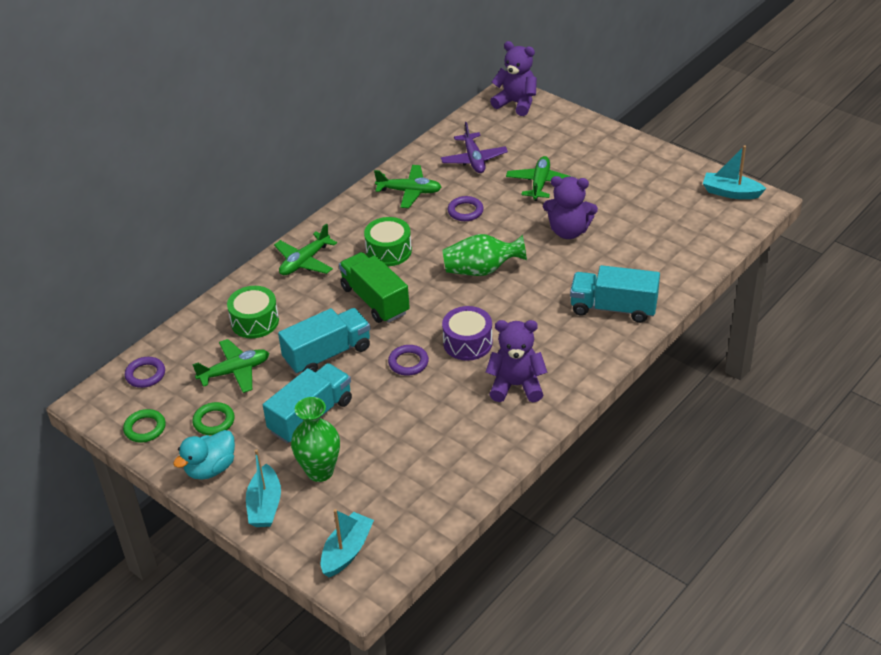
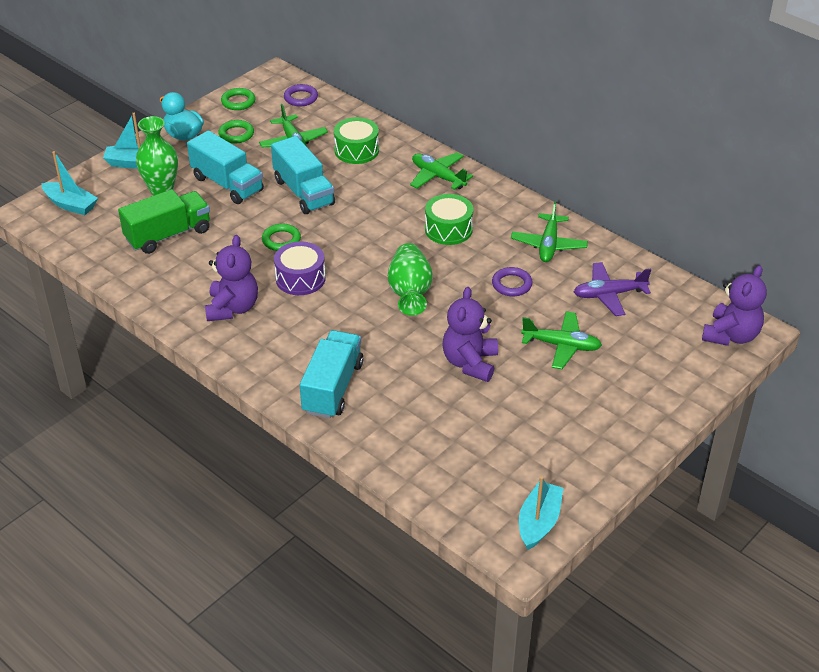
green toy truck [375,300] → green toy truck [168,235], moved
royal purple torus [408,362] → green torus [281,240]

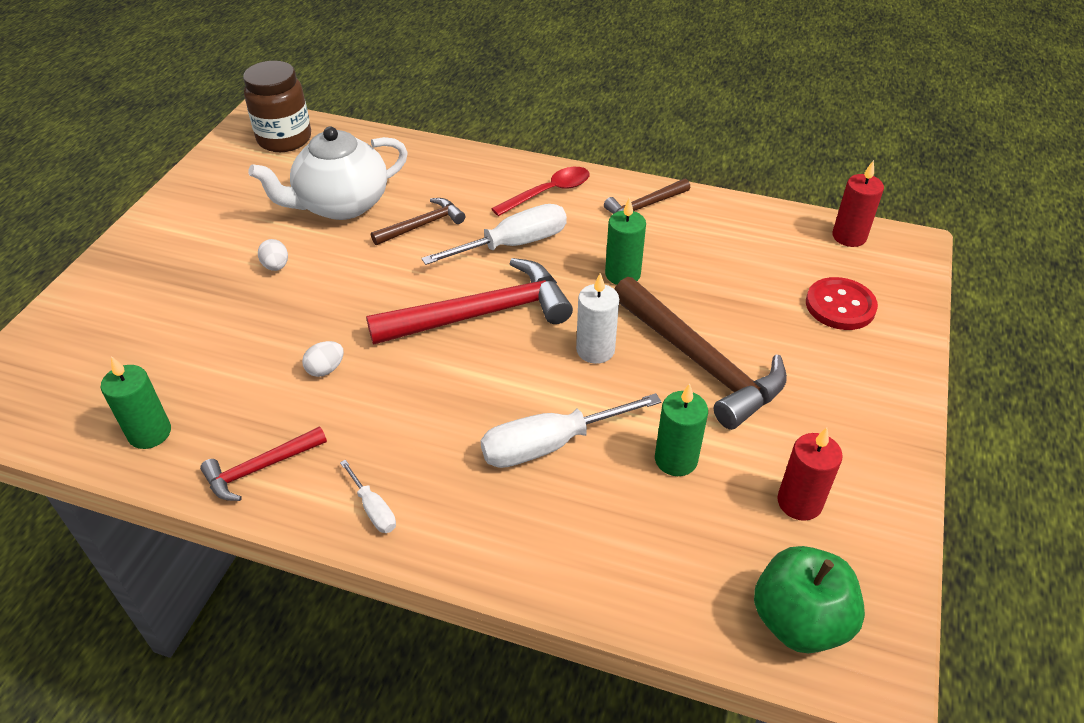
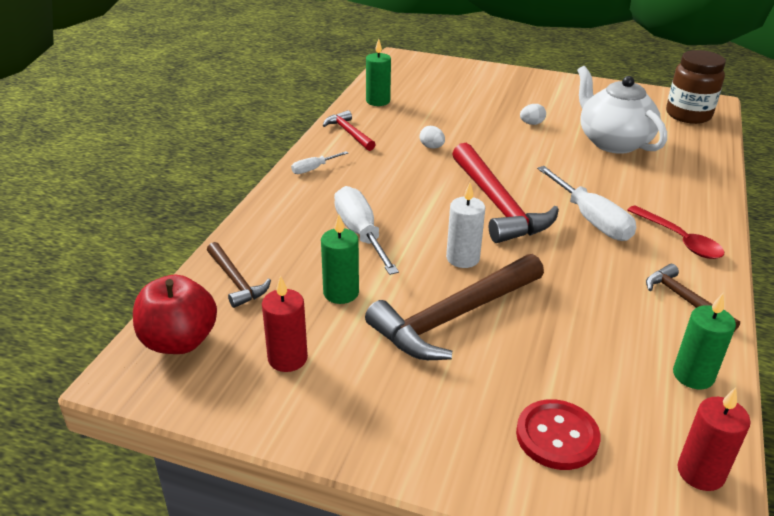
green apple fruit [799,621] → scarlet apple fruit [179,341]
dark brown claw hammer [422,225] → dark brown claw hammer [236,281], moved
green candle [622,274] → green candle [693,375], moved

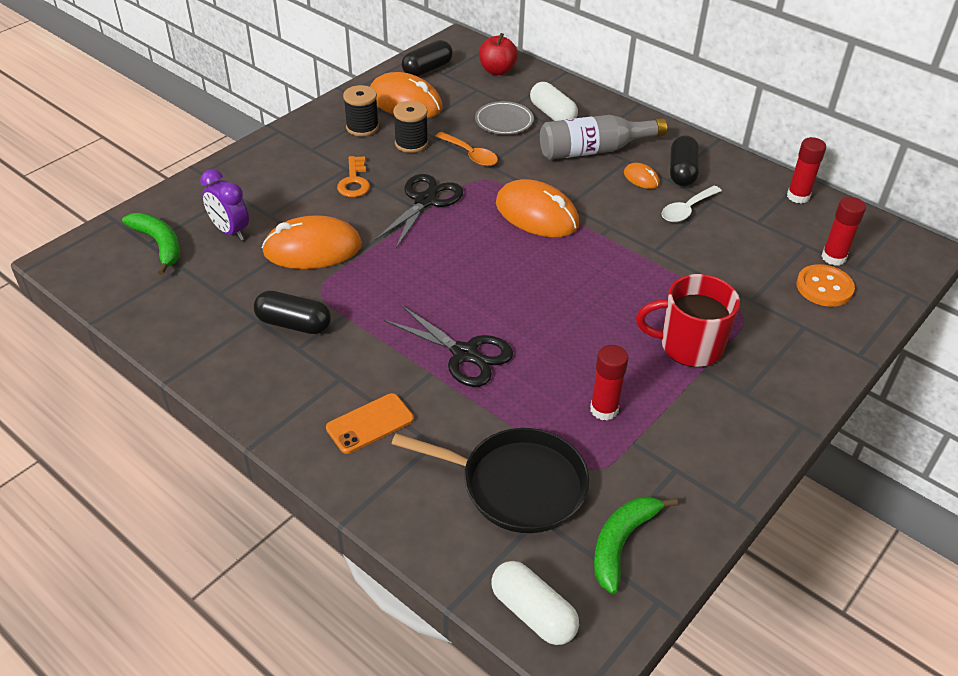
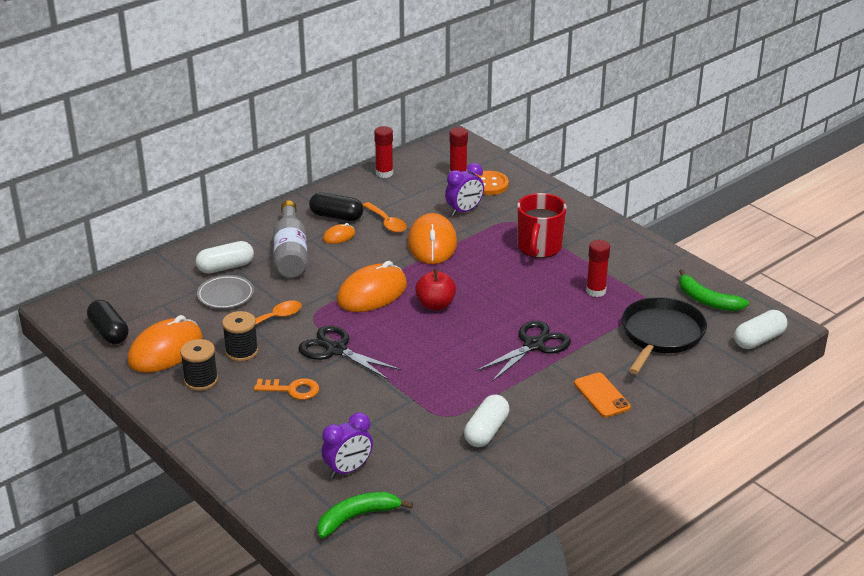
snow-white teaspoon [687,210] → bright orange teaspoon [387,223]
bright orange mouse [312,249] → bright orange mouse [432,243], moved
scarlet apple fruit [497,70] → scarlet apple fruit [435,305], moved
- → royal purple bedside clock [464,211]
black pill [294,324] → snow-white pill [486,431]

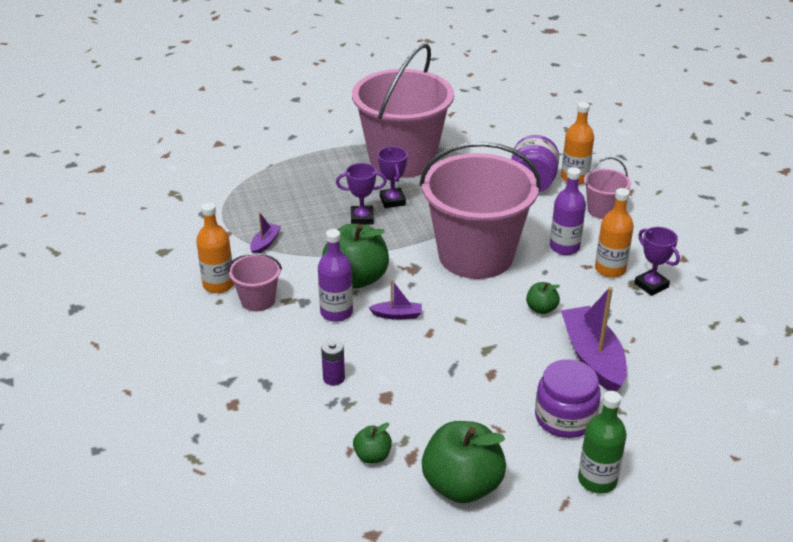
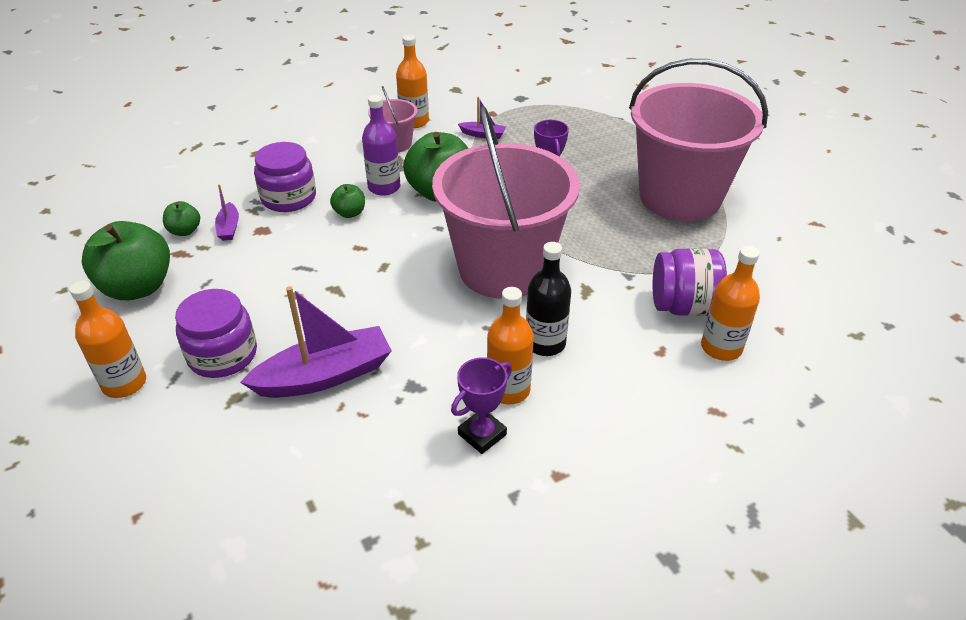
green bottle [597,480] → bright orange bottle [124,383]
royal purple toy boat [397,315] → royal purple toy boat [229,228], moved
royal purple power cell [334,378] → royal purple preserve jar [289,198]
green apple fruit [541,309] → green apple fruit [349,213], moved
royal purple bottle [564,247] → black bottle [545,343]
royal purple award cup [392,201] → -
rosy sand bucket [602,210] → -

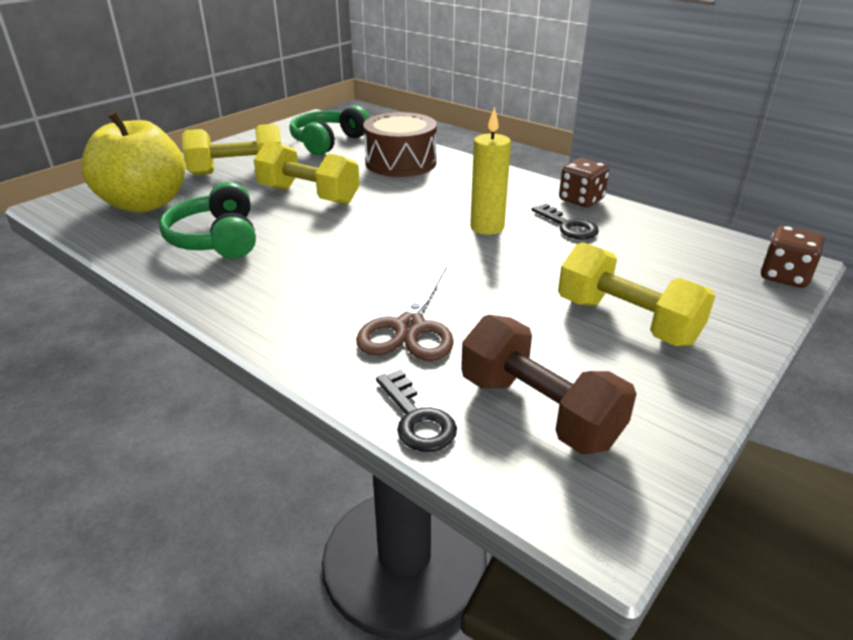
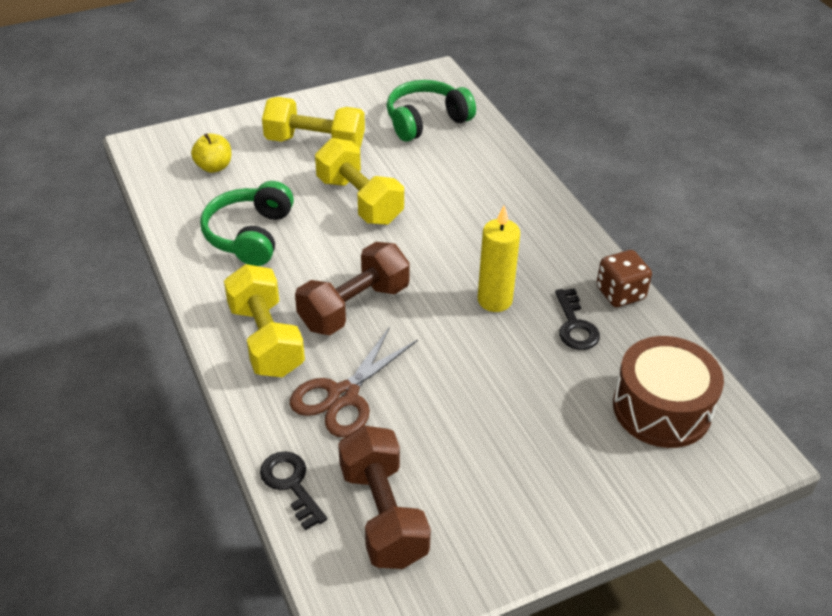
golden apple fruit [145,204] → golden apple fruit [214,167], x0.45
golden free weight [626,321] → golden free weight [266,339], moved
black latchkey [417,419] → black latchkey [291,484], 150 degrees clockwise
- → dark brown free weight [354,307]
dark brown toy drum [401,162] → dark brown toy drum [661,408], moved
dark brown game die [784,276] → -

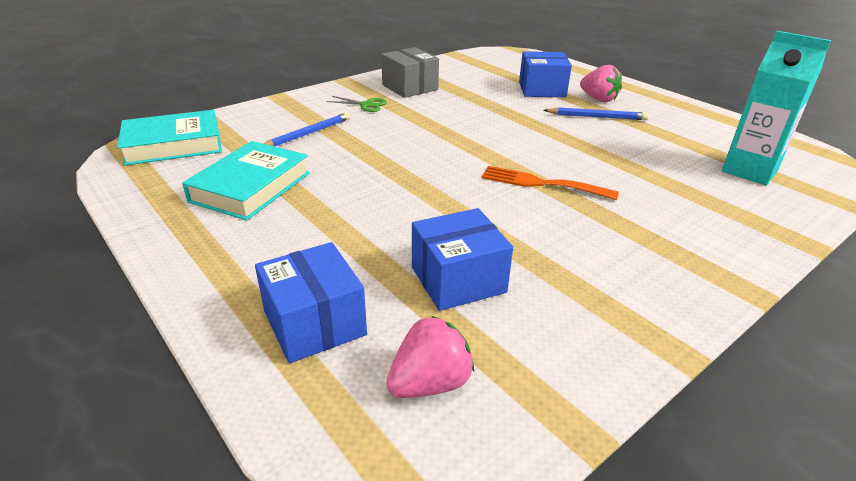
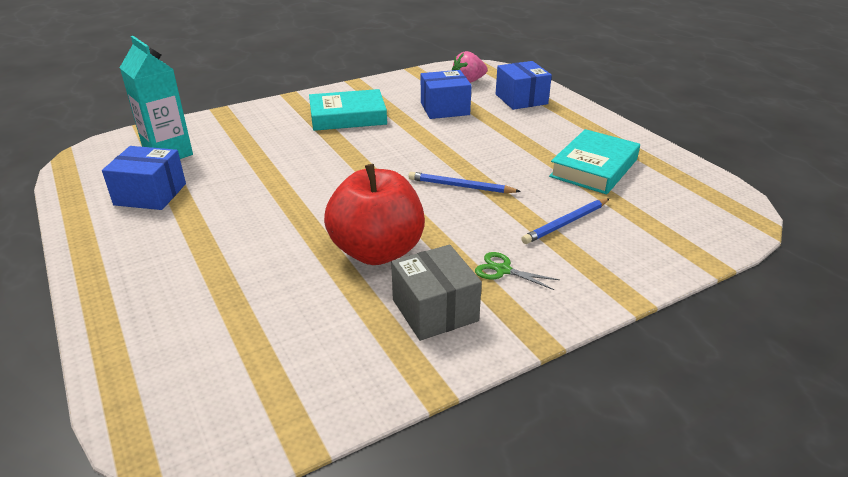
royal blue package [542,89] → royal blue package [150,194], moved
aqua hardcover [173,145] → aqua hardcover [348,116], moved
- → scarlet apple fruit [377,251]
royal blue lead pencil [596,117] → royal blue lead pencil [461,186], moved
bright orange fork [541,183] → -
rosy toy strawberry [598,99] → -

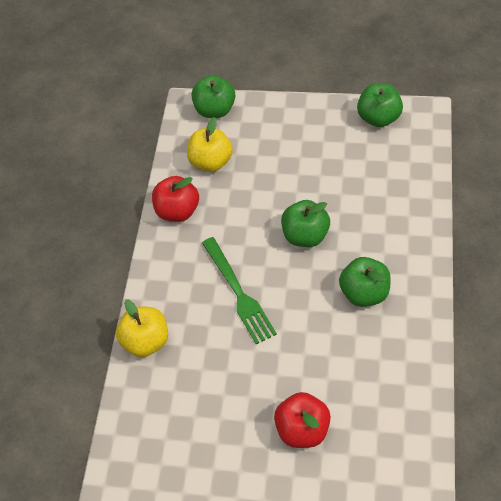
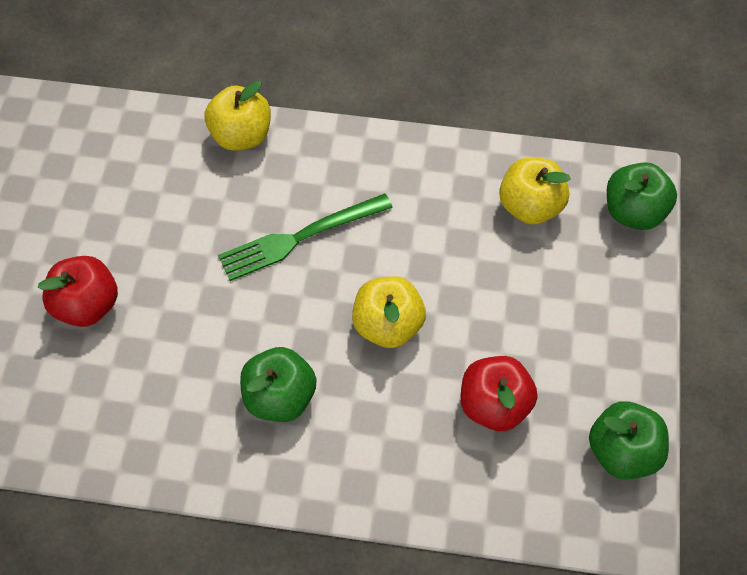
green apple fruit [305,235] → golden apple fruit [388,325]
scarlet apple fruit [178,211] → scarlet apple fruit [494,405], moved

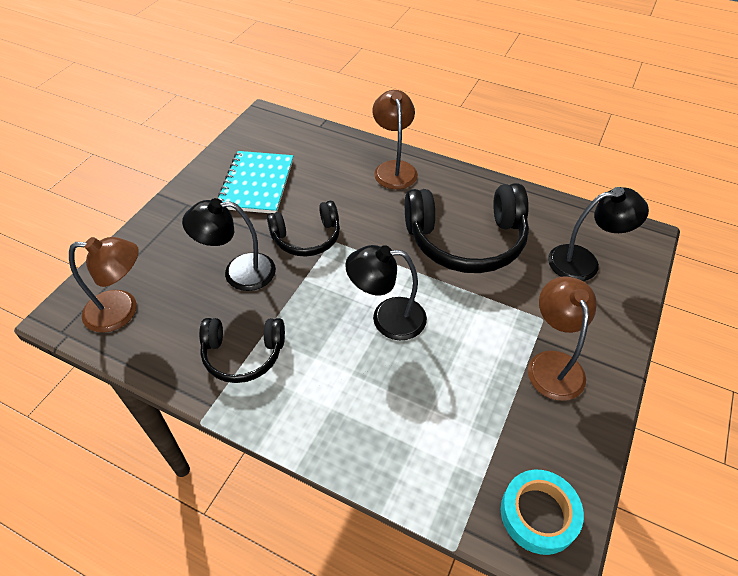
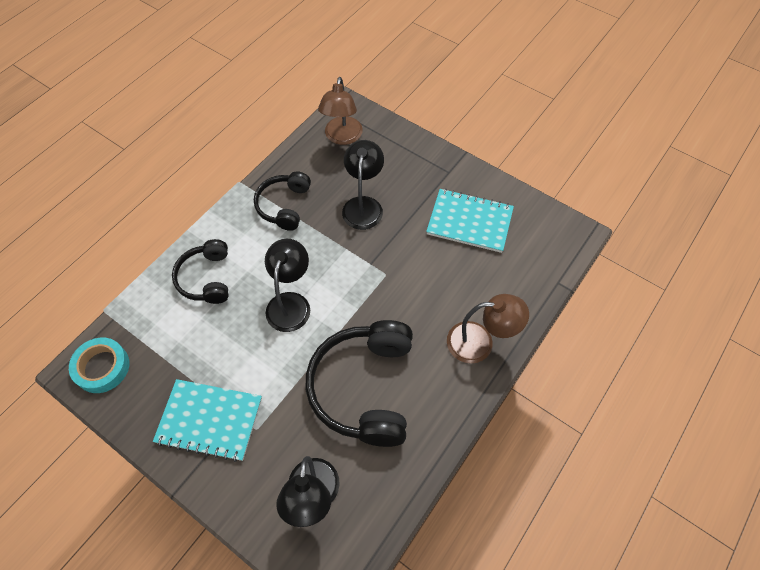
dark brown desk lamp [552,364] → aqua notebook [209,420]
black over-ear headphones [307,238] → black over-ear headphones [206,278], moved

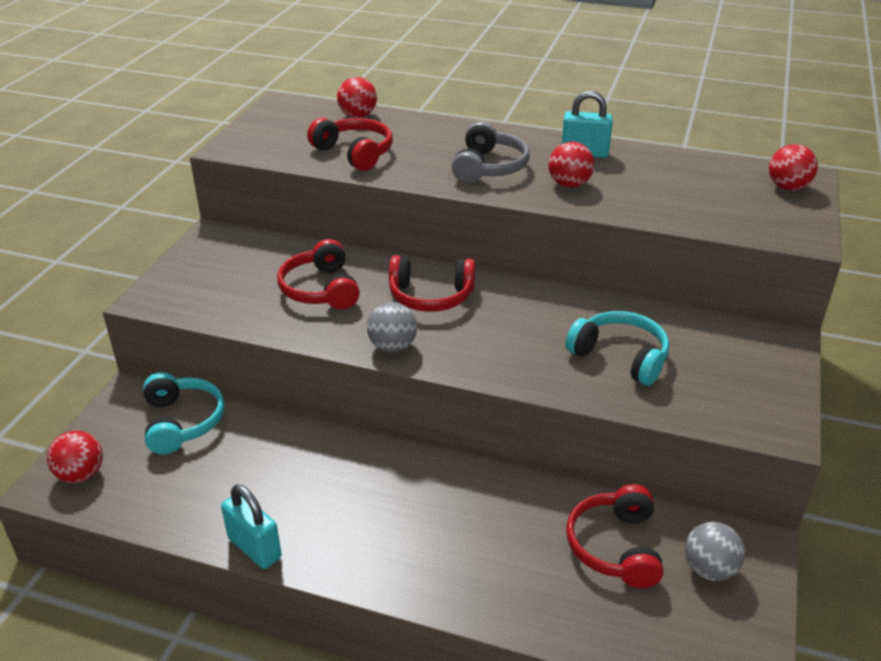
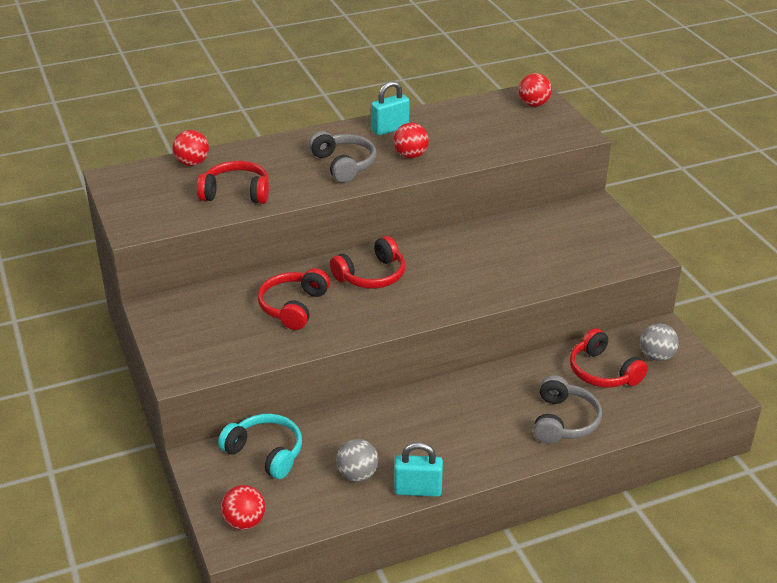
scarlet over-ear headphones [320,289] → scarlet over-ear headphones [293,307], 75 degrees clockwise
ash-grey sphere [392,346] → ash-grey sphere [357,475], moved
- → ash-grey over-ear headphones [564,421]
aqua over-ear headphones [620,356] → -

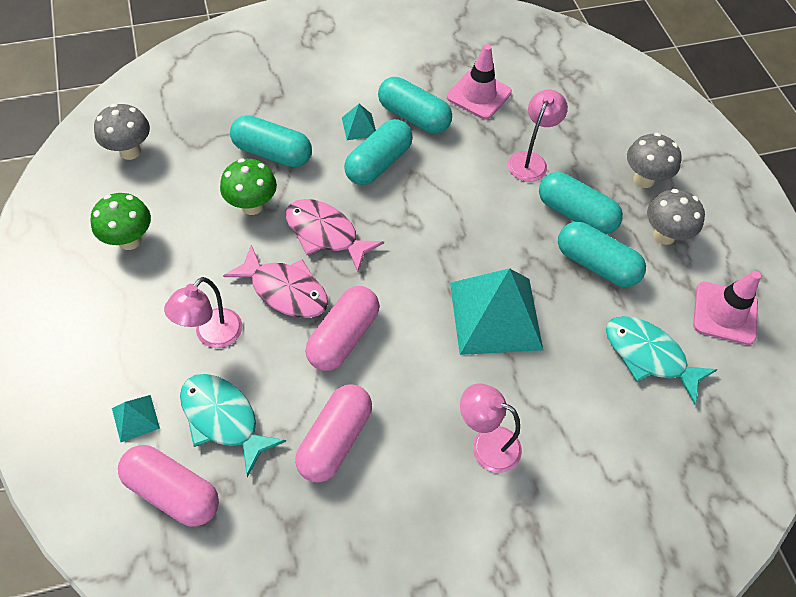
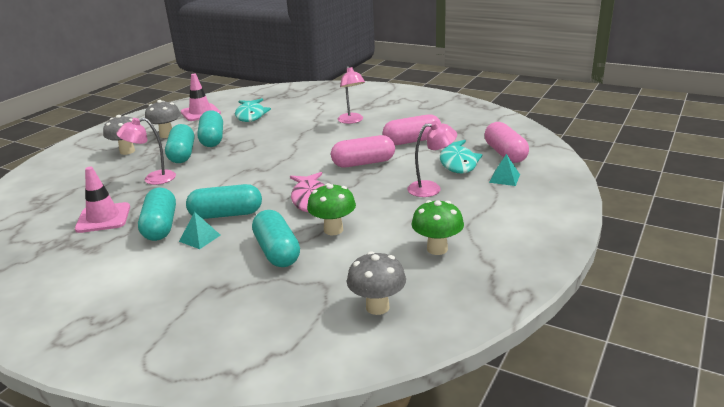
rosy toy fish [285,290] → -
aqua pyramid [495,315] → -

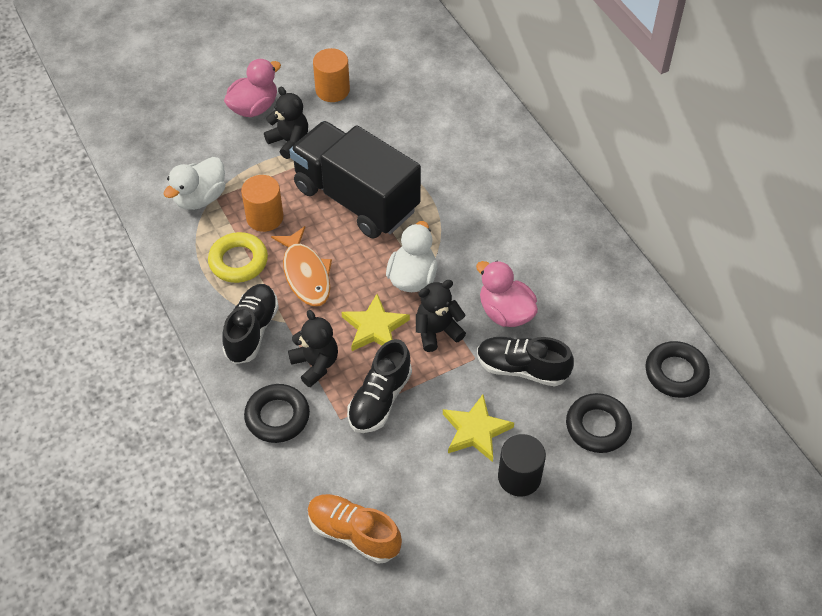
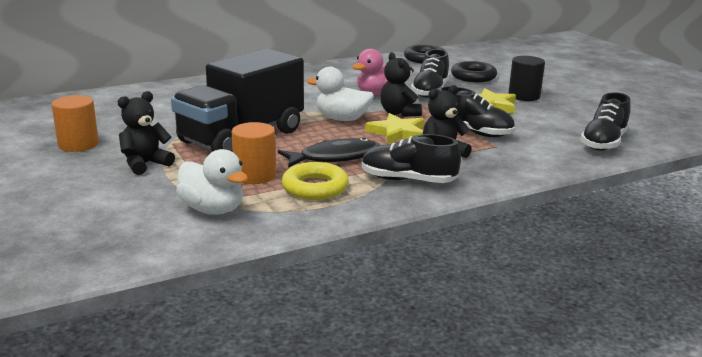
bright orange toy fish [305,274] → black toy fish [335,157]
bright orange lace-up shoe [353,534] → black lace-up shoe [603,142]
rosy duck [254,107] → -
black torus [277,417] → -

